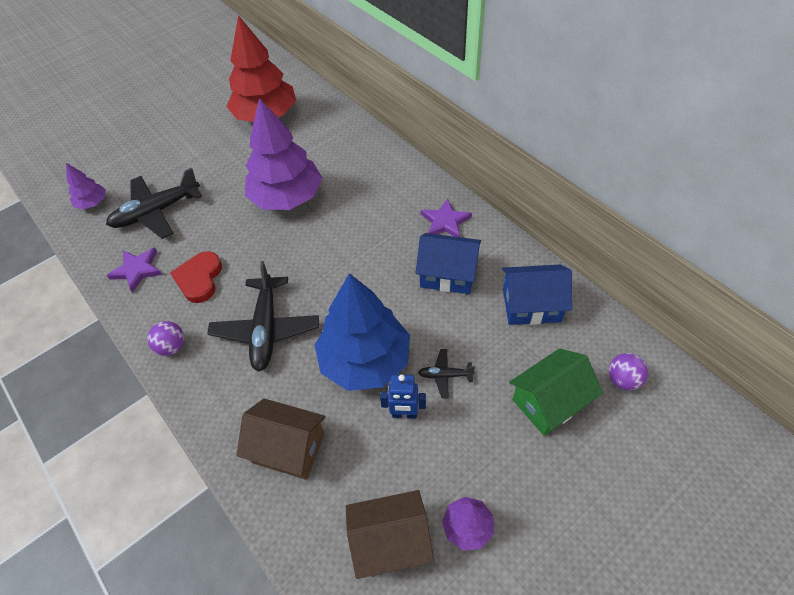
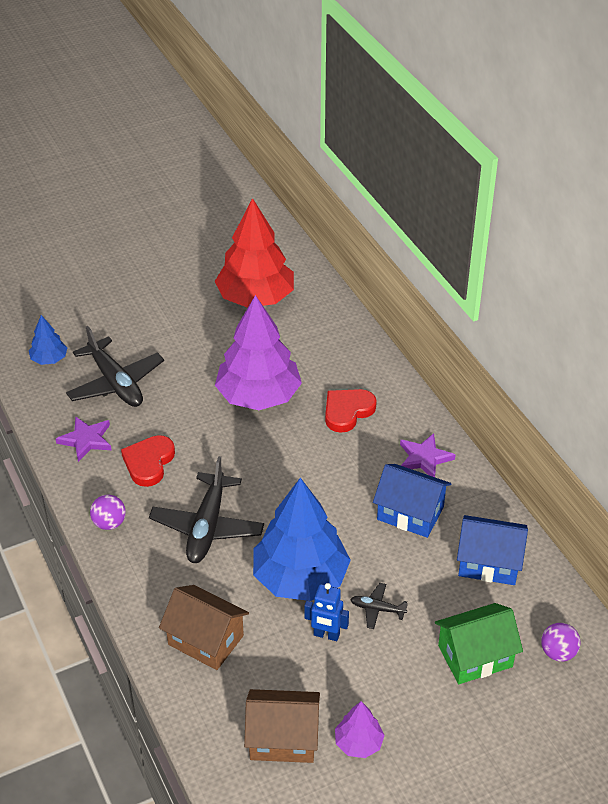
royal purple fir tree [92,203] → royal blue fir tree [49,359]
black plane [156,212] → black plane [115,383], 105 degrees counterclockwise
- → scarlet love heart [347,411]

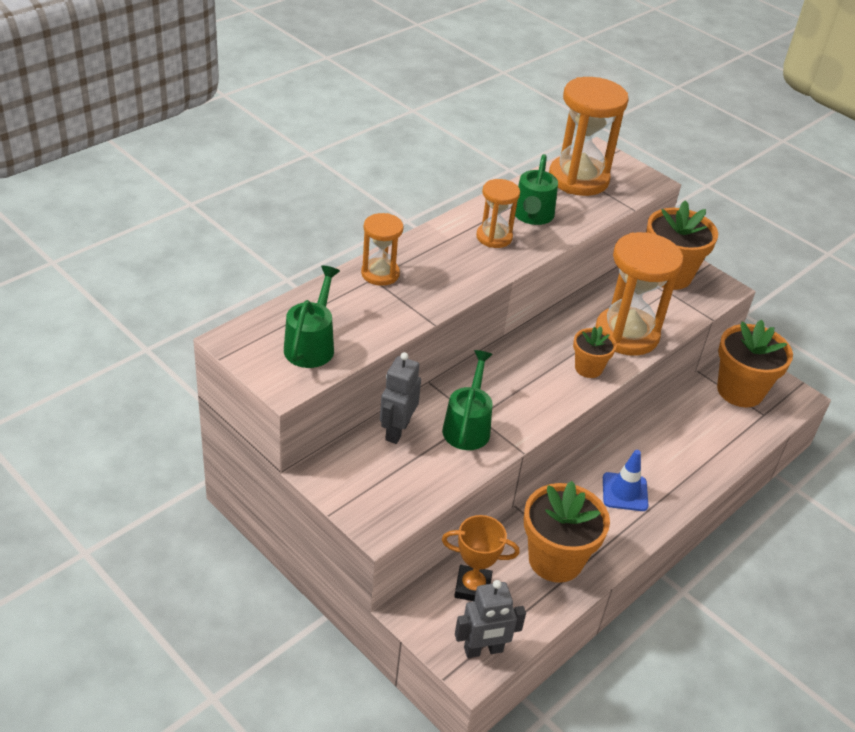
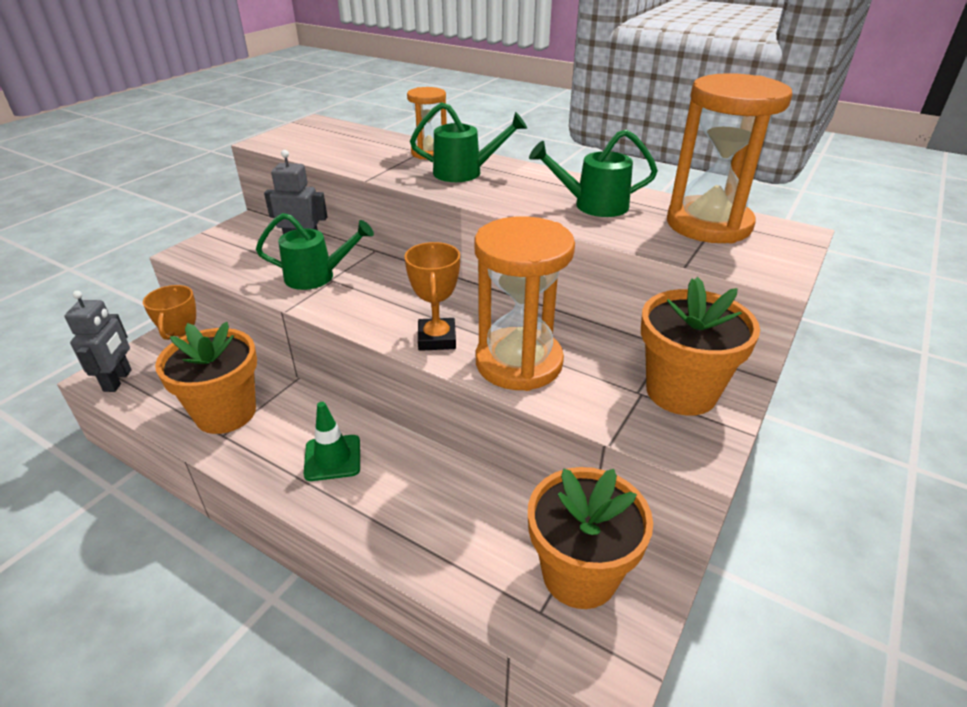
ash-grey robot [483,650] → ash-grey robot [118,380], 150 degrees counterclockwise
royal blue road cone [625,492] → green road cone [332,458]
bright orange plant pot [588,368] → bright orange award cup [437,339]
green watering can [312,344] → green watering can [465,172], moved
bright orange sandglass [494,237] → -

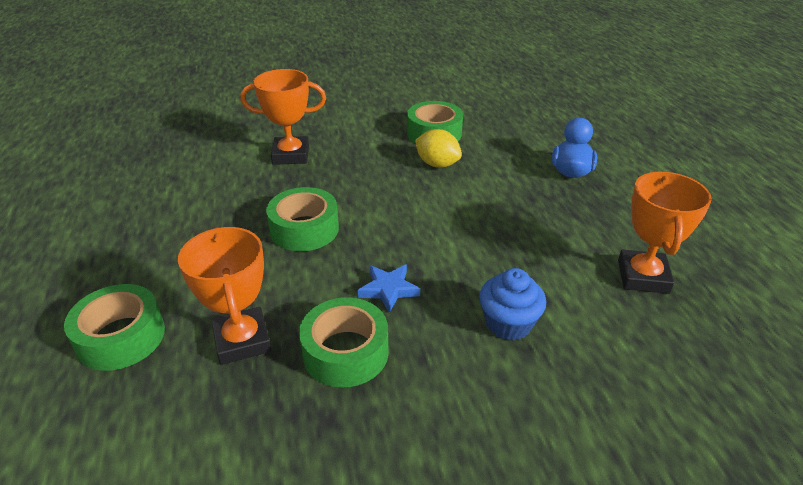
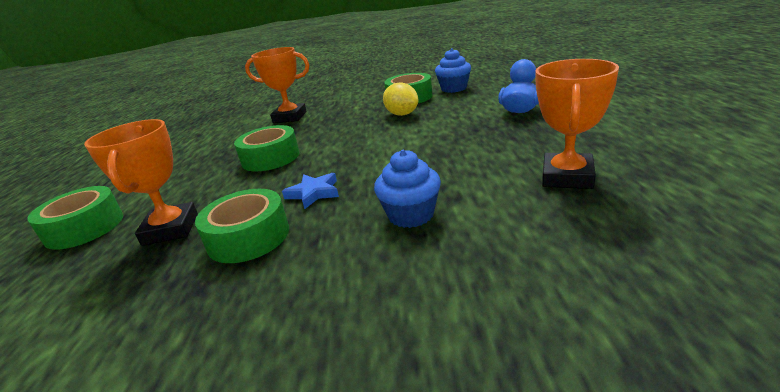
- → royal blue cupcake [454,88]

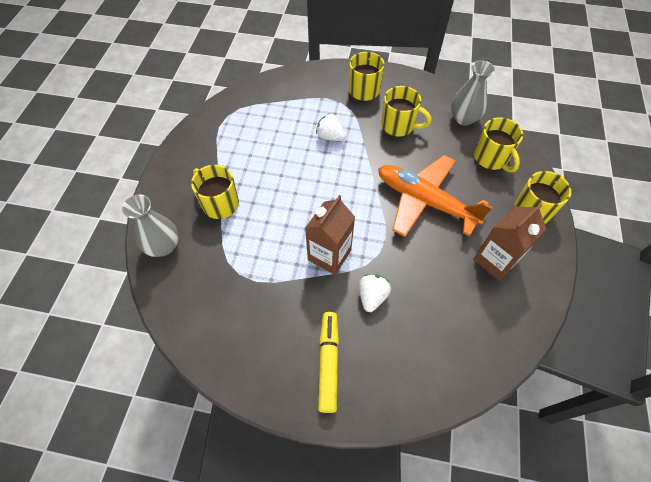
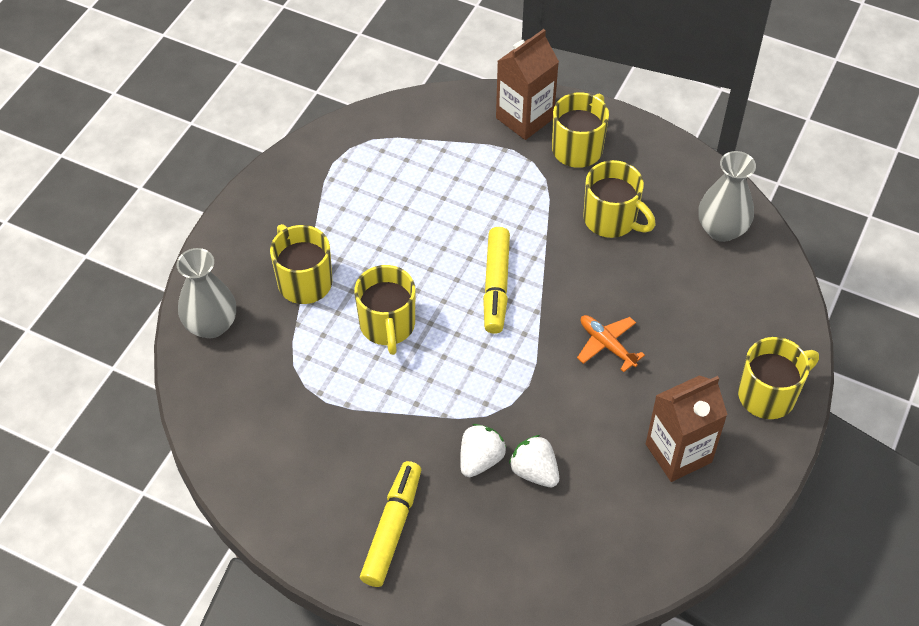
golden tea mug [491,158] → golden tea mug [387,326], moved
- → golden felt pen [496,286]
dark brown carton [329,255] → dark brown carton [524,118], moved
snow-white toy strawberry [330,137] → snow-white toy strawberry [534,471], moved
bright orange plane [424,201] → bright orange plane [606,345], x0.44

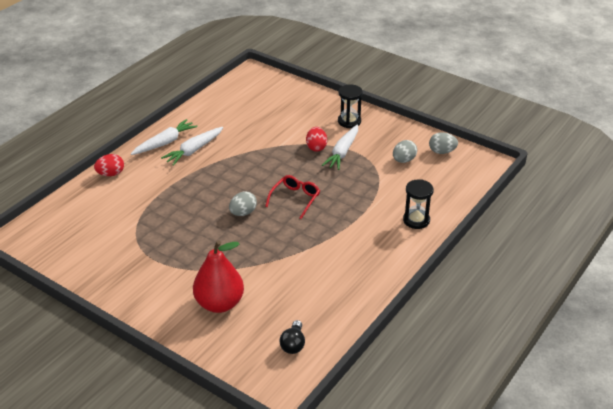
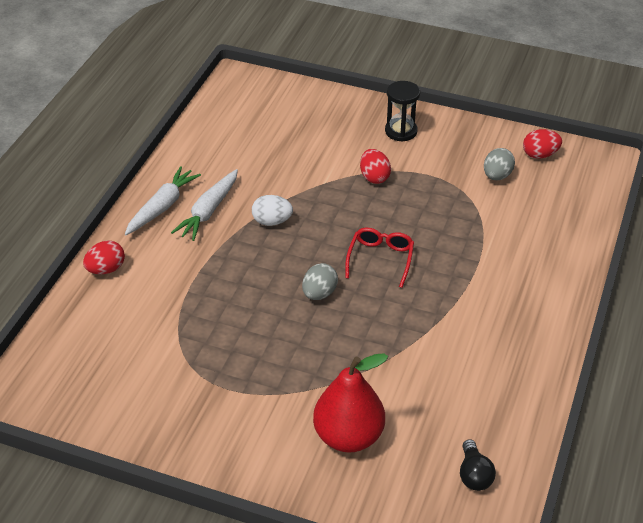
- → snow-white egg [272,221]
ash-grey egg [442,152] → scarlet egg [540,155]
snow-white toy carrot [342,152] → -
black sandglass [416,220] → -

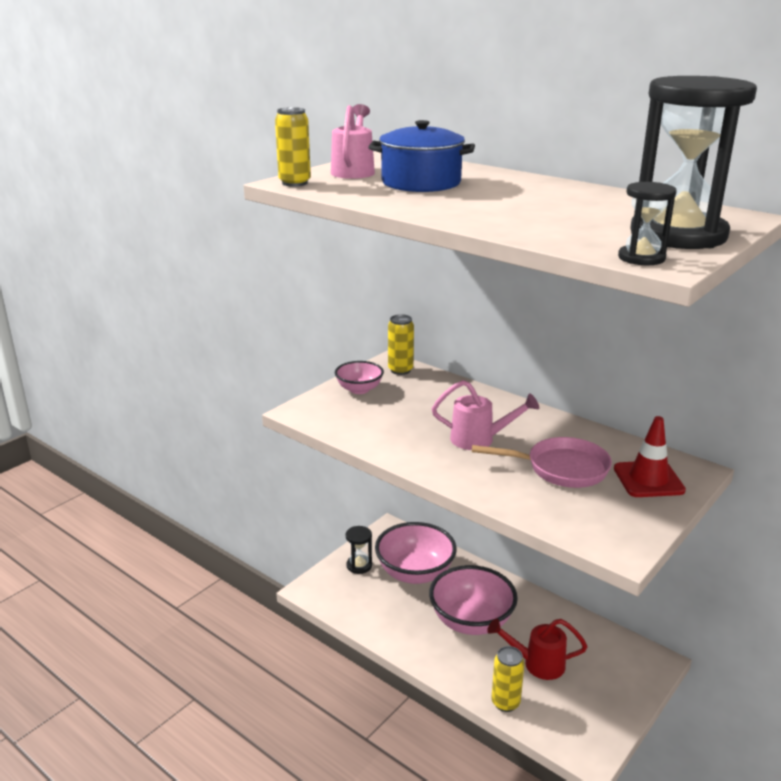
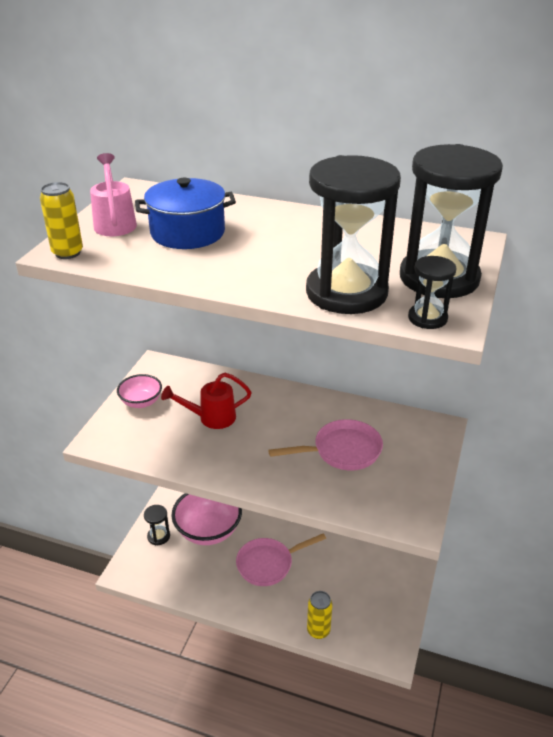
scarlet watering can [537,664] → scarlet watering can [211,418], moved
rosy deep dish [471,621] → rosy skillet [268,564]
- → black sandglass [346,292]
golden can [400,370] → -
rosy watering can [479,439] → -
scarlet road cone [648,479] → -

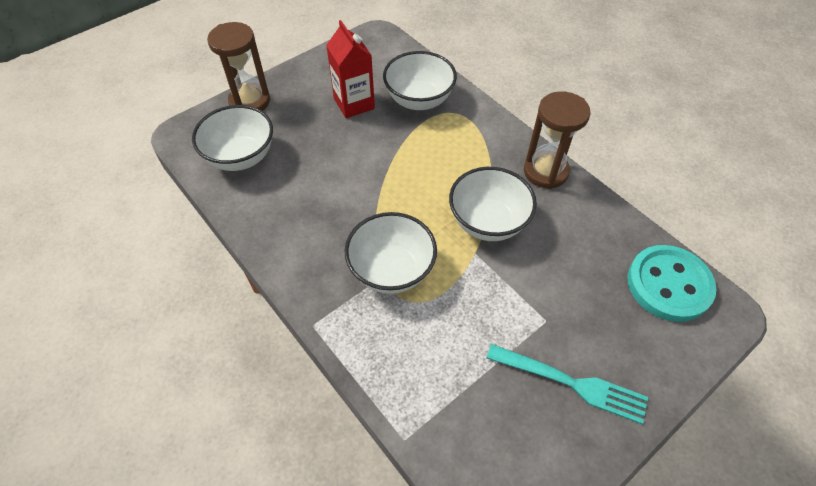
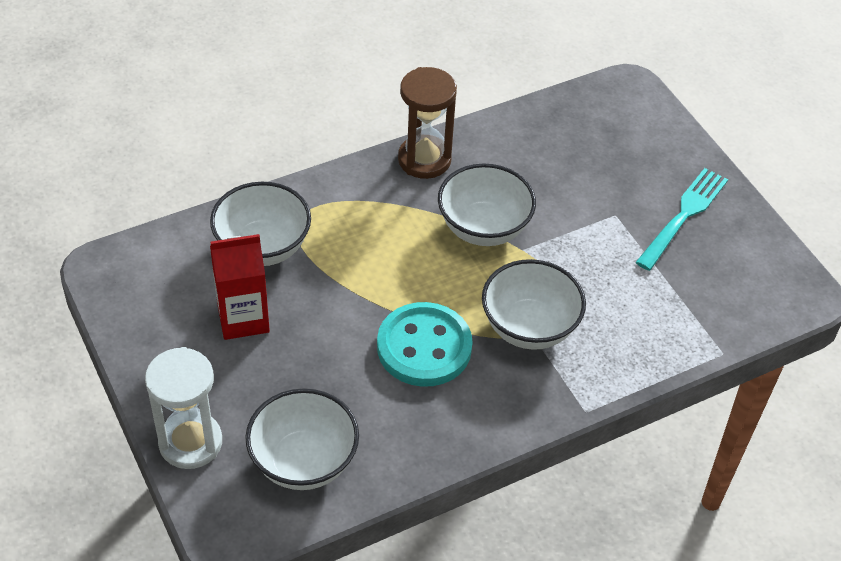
dark brown sandglass [250,101] → snow-white sandglass [190,442]
aqua shirt button [668,285] → aqua shirt button [424,347], moved

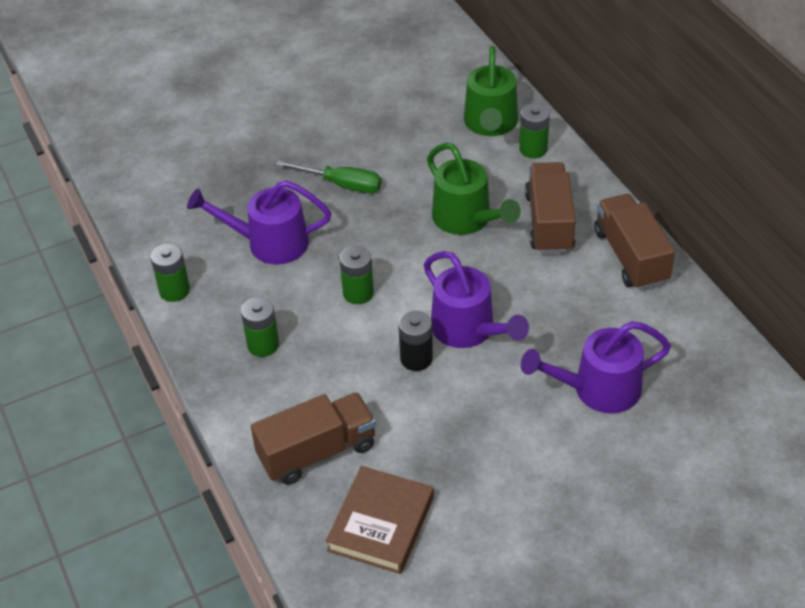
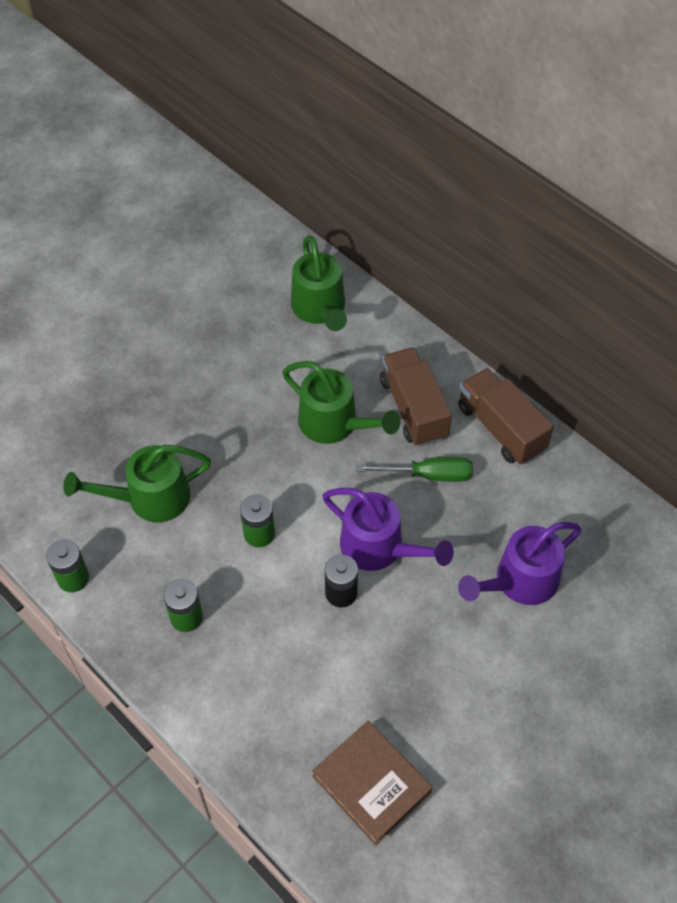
royal purple watering can [268,243] → green watering can [149,498]
dark brown hardcover [381,524] → dark brown hardcover [371,784], 45 degrees counterclockwise
green screwdriver [342,184] → green screwdriver [428,475], moved
dark brown toy truck [317,452] → -
green power cell [533,149] → -

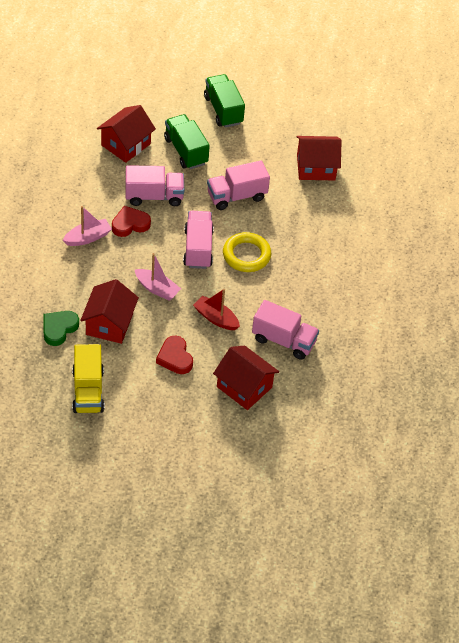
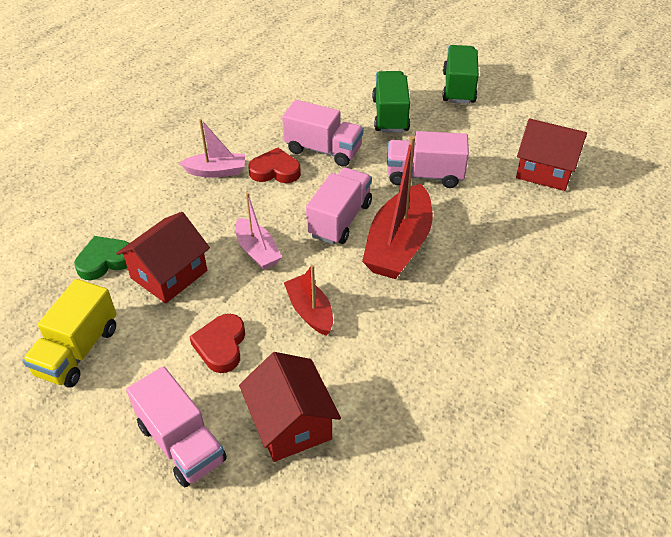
rosy toy truck [283,340] → rosy toy truck [182,443], moved
golden torus [246,255] → scarlet toy boat [398,245]
scarlet toy house [126,144] → -

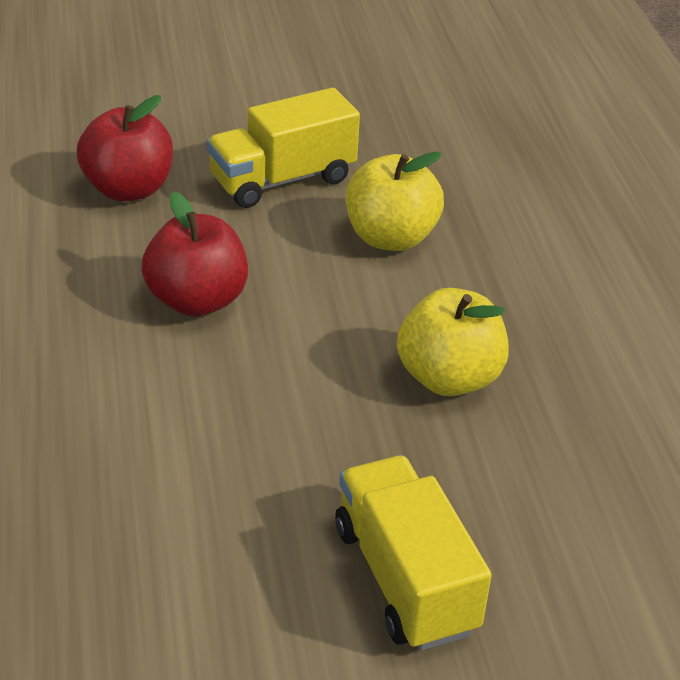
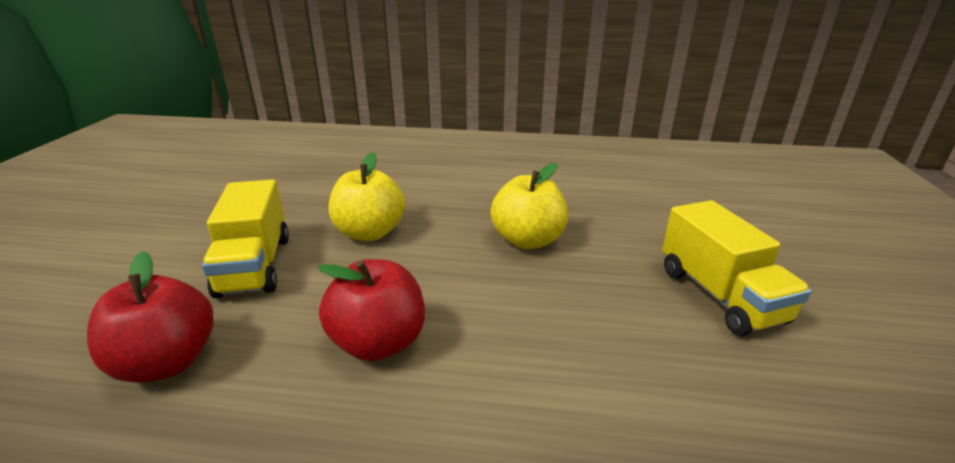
golden toy truck [405,579] → golden toy truck [719,295], 105 degrees counterclockwise

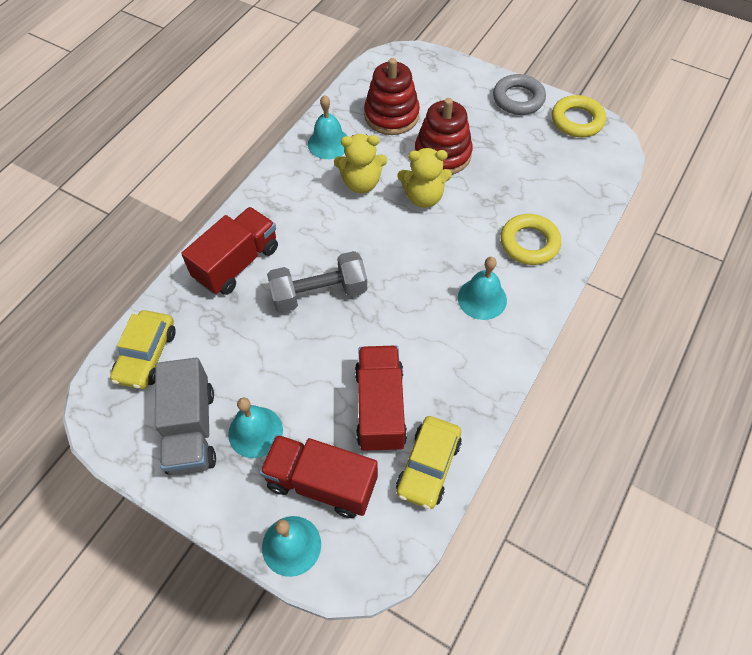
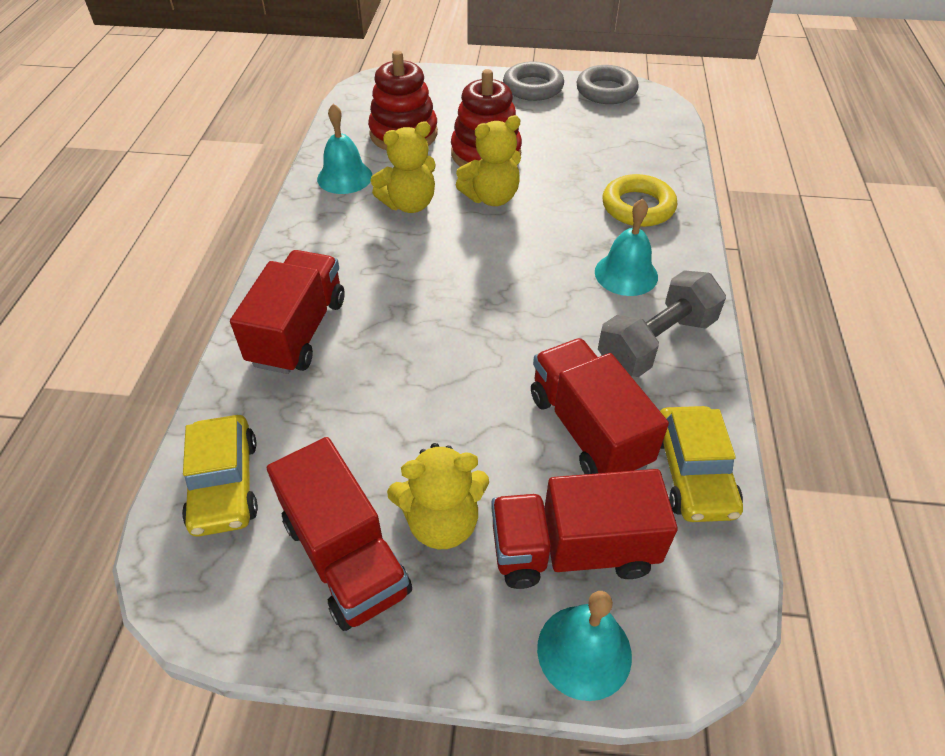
ash-grey toy truck [191,429] → scarlet toy truck [345,556]
aqua bell [255,432] → golden teddy bear [442,522]
golden torus [577,120] → ash-grey torus [606,91]
ash-grey free weight [319,293] → ash-grey free weight [656,342], moved

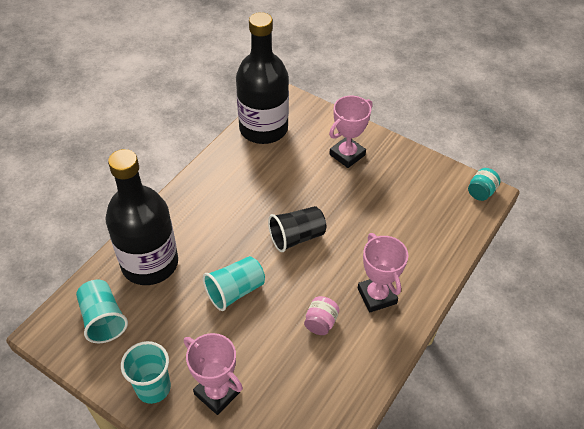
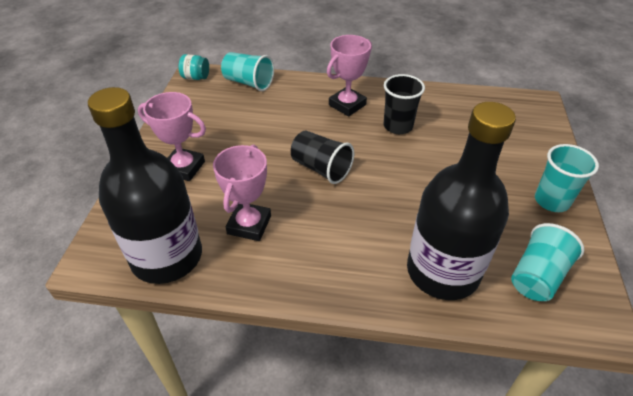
rosy award cup [217,393] → rosy award cup [249,225], moved
aqua tumbler [235,291] → aqua tumbler [248,83], moved
rosy preserve jar [320,322] → black tumbler [398,126]

